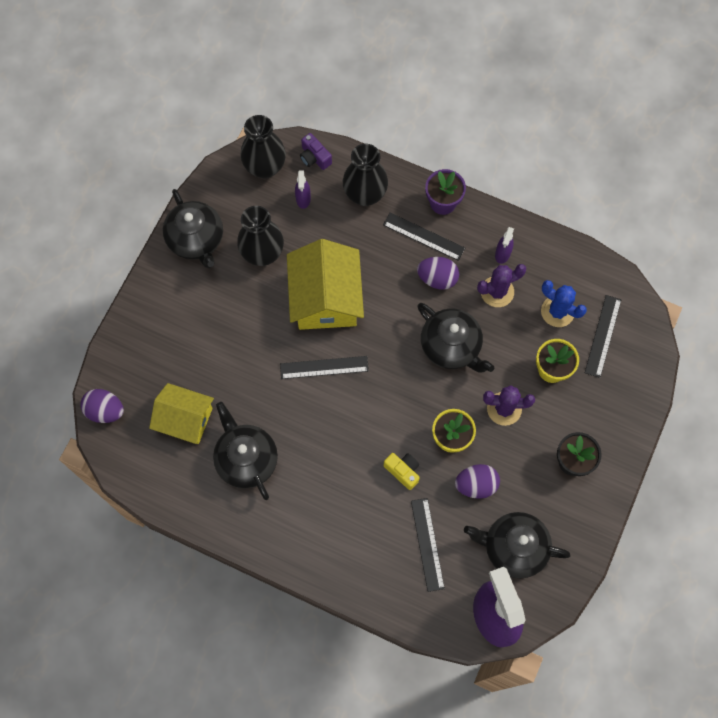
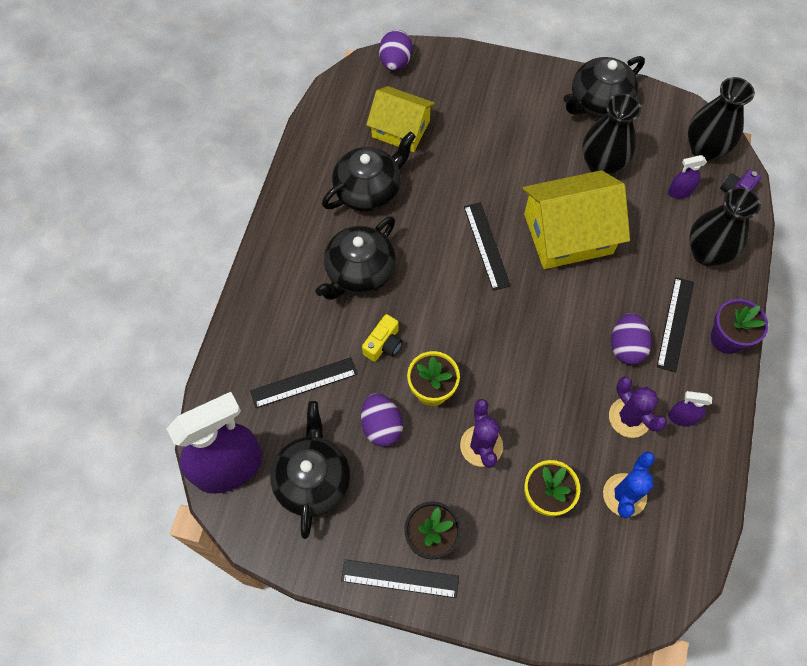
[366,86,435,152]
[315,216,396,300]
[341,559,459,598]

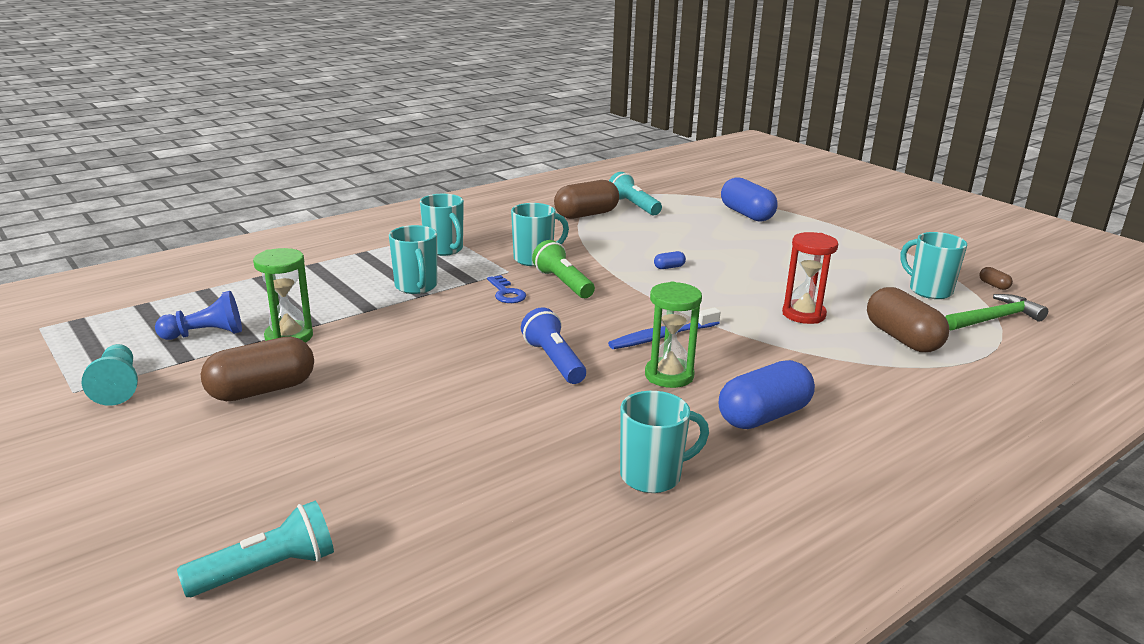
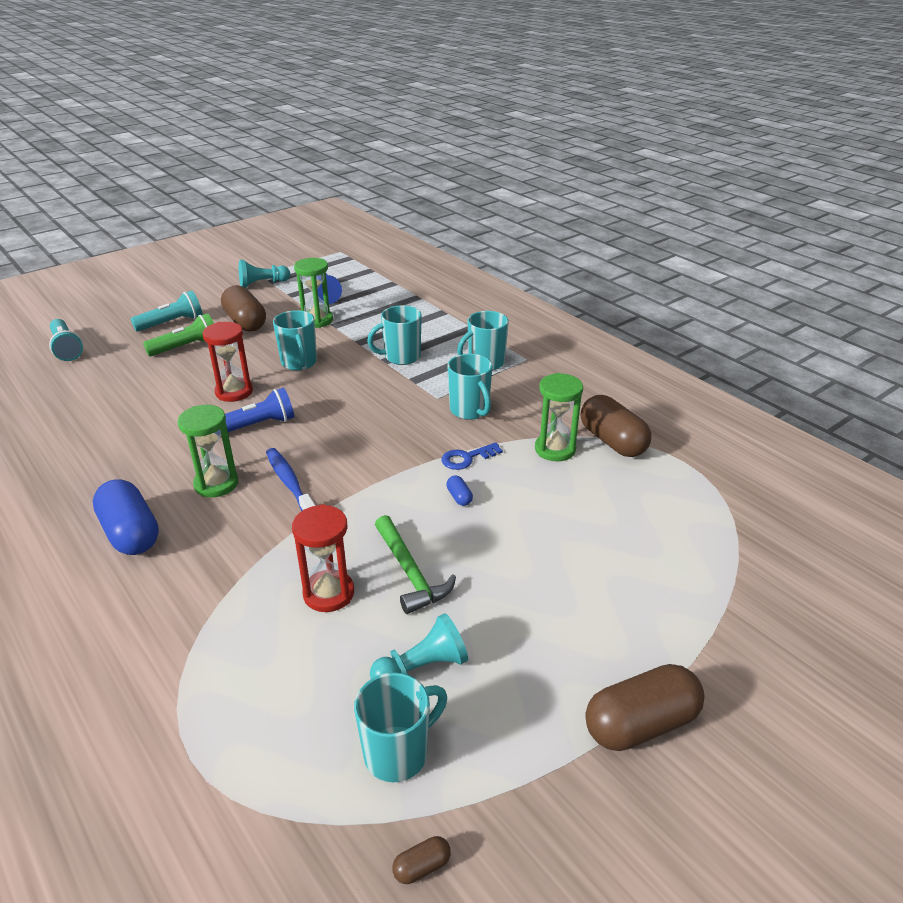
[442,442,503,470]
[143,313,214,356]
[131,290,202,332]
[273,310,317,371]
[721,177,778,221] (first image)
[585,664,705,751]
[375,515,456,614]
[203,322,253,402]
[370,613,468,679]
[535,373,583,461]

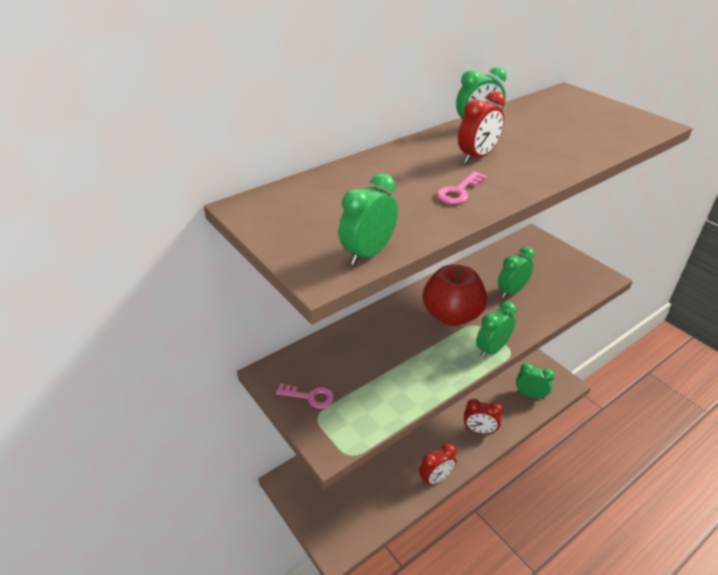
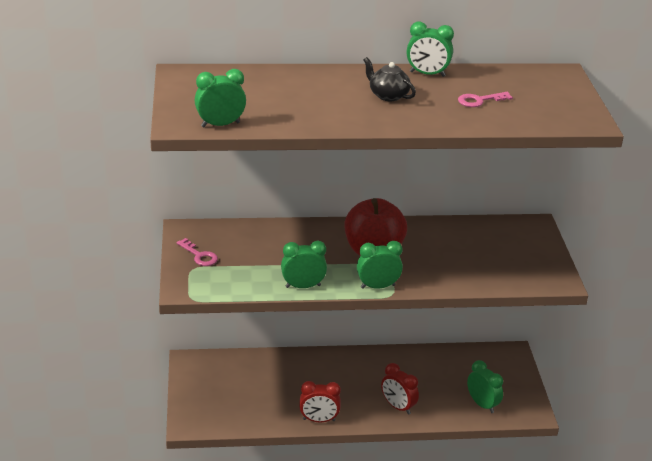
[458,92,513,107]
[364,57,416,101]
[281,241,327,288]

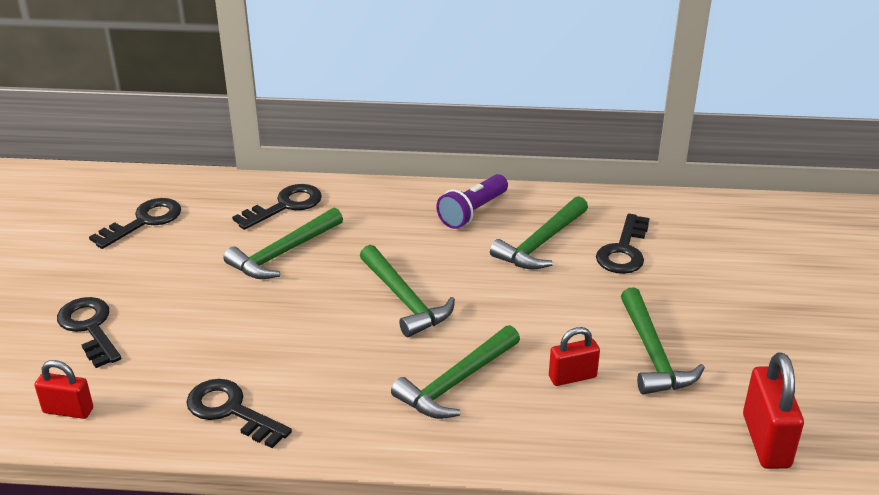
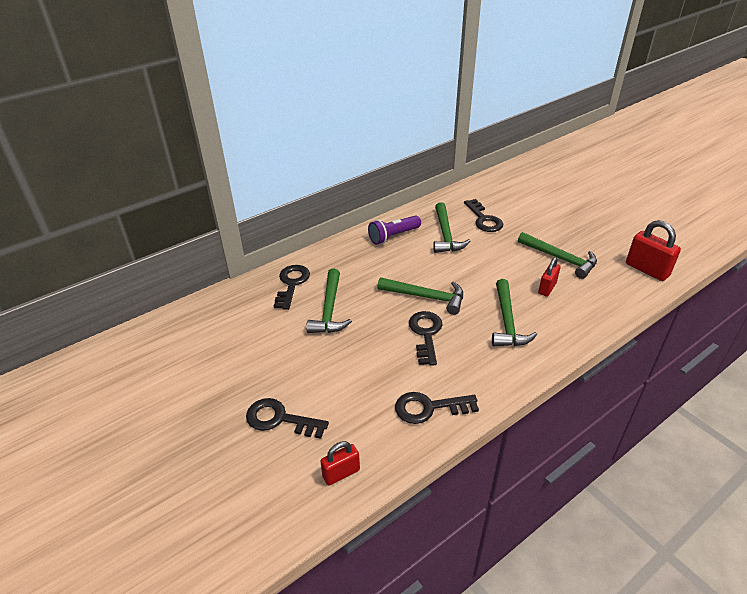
[409,311,443,366]
[368,215,421,245]

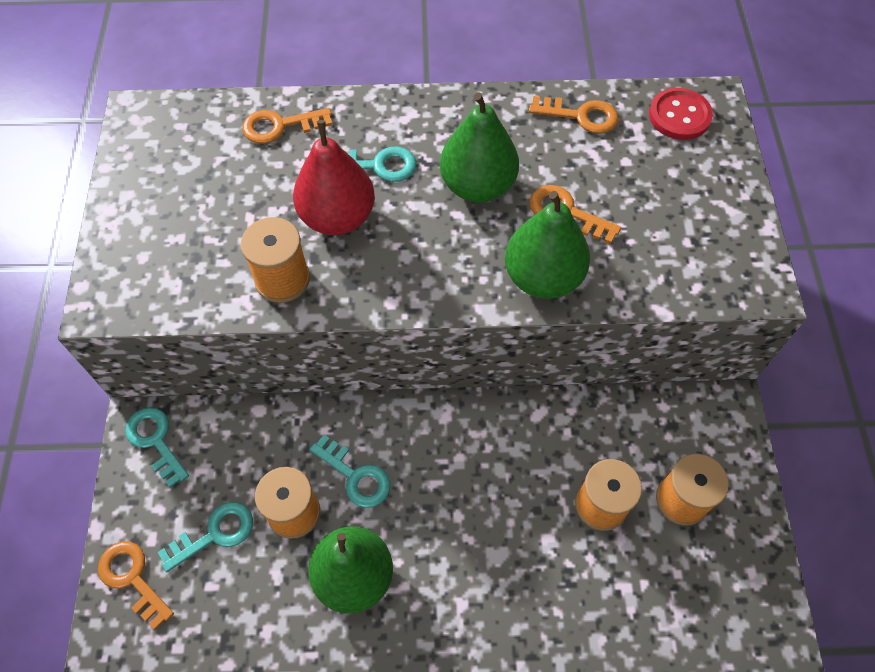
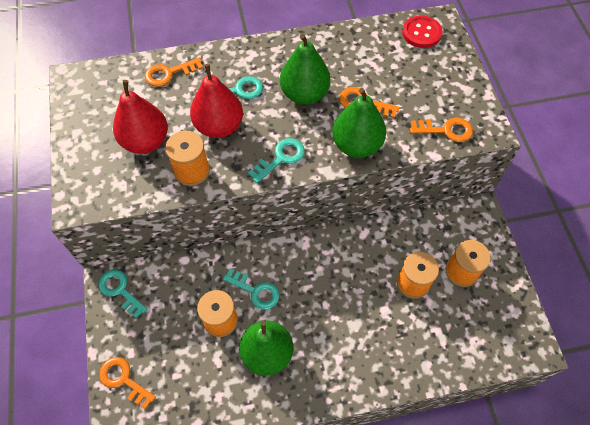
[248,138,305,183]
[410,118,473,142]
[113,80,168,154]

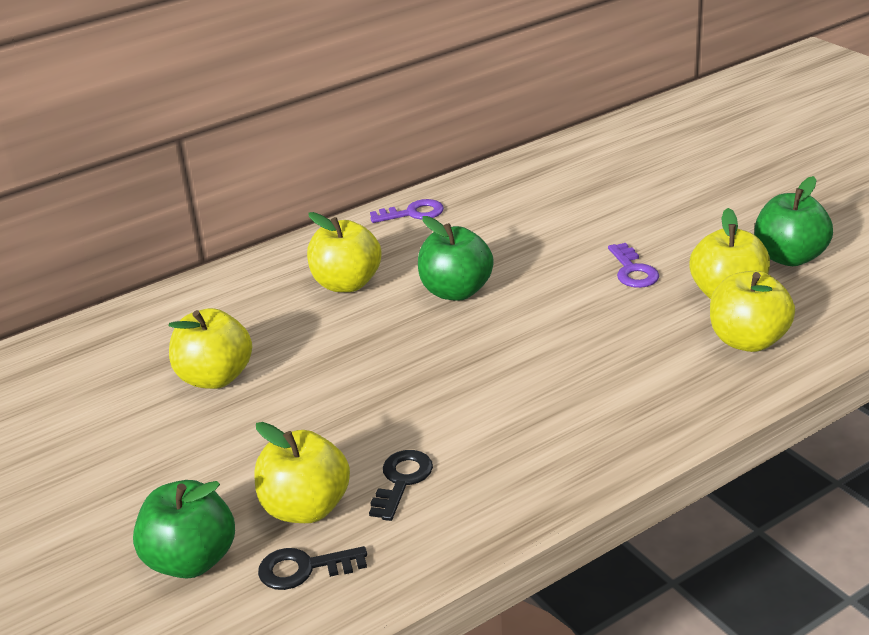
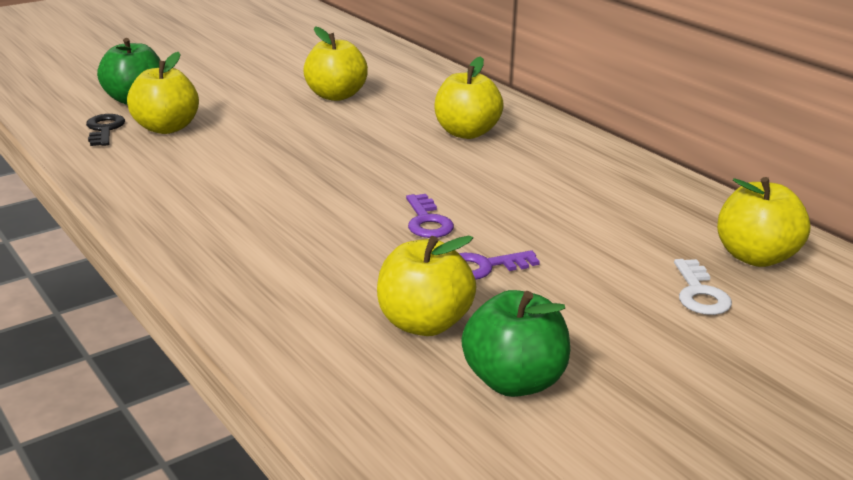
[369,450,433,521] (first image)
[406,194,454,238]
[418,216,494,301] (first image)
[717,177,810,267]
[674,259,732,315]

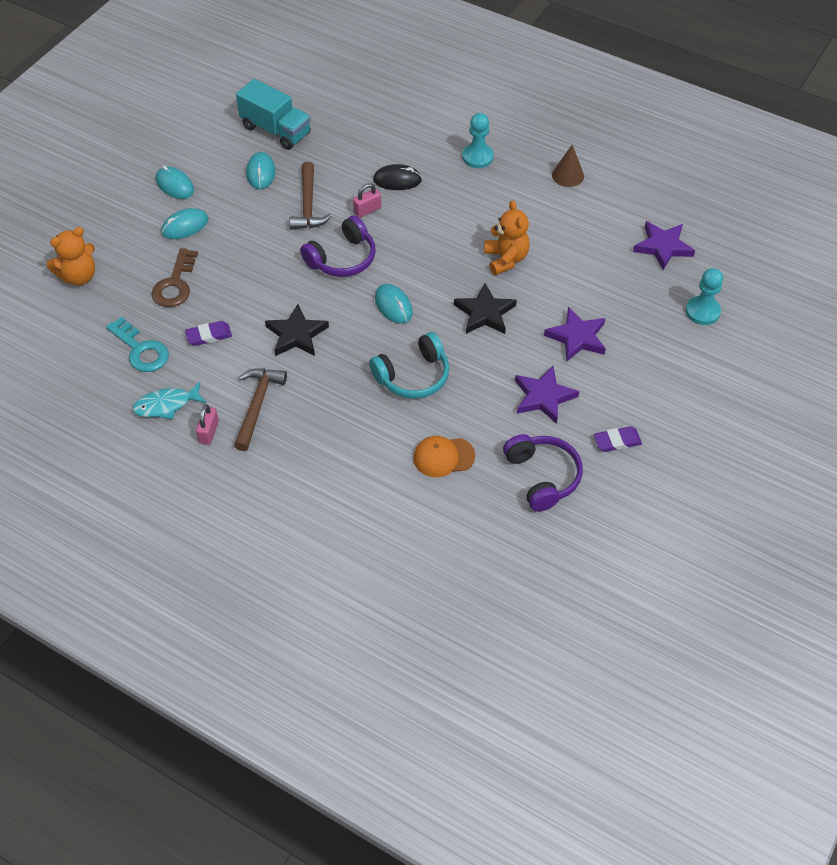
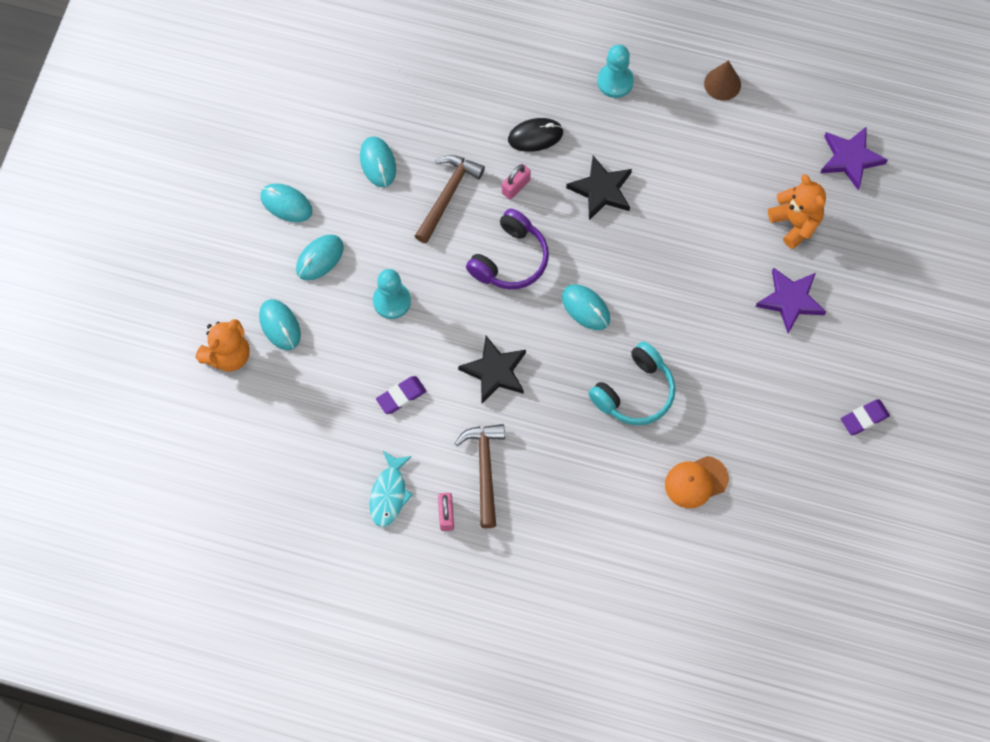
[106,316,169,372] (first image)
[370,451,413,527]
[152,248,198,307] (first image)
[236,79,311,150] (first image)
[415,155,485,244]
[566,156,632,220]
[768,174,826,249]
[503,434,583,512] (first image)
[515,366,579,424] (first image)
[373,269,411,319]
[259,299,301,350]

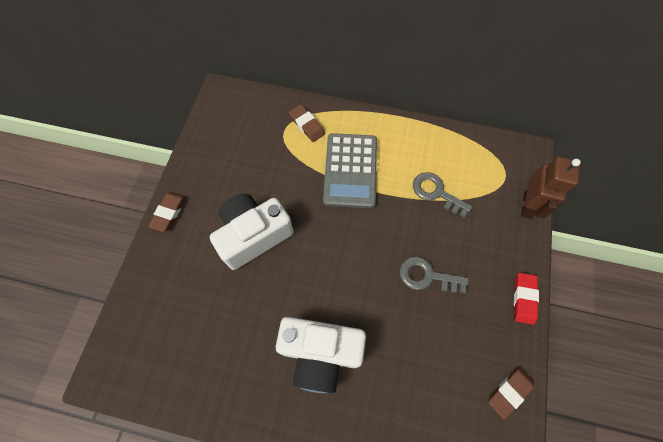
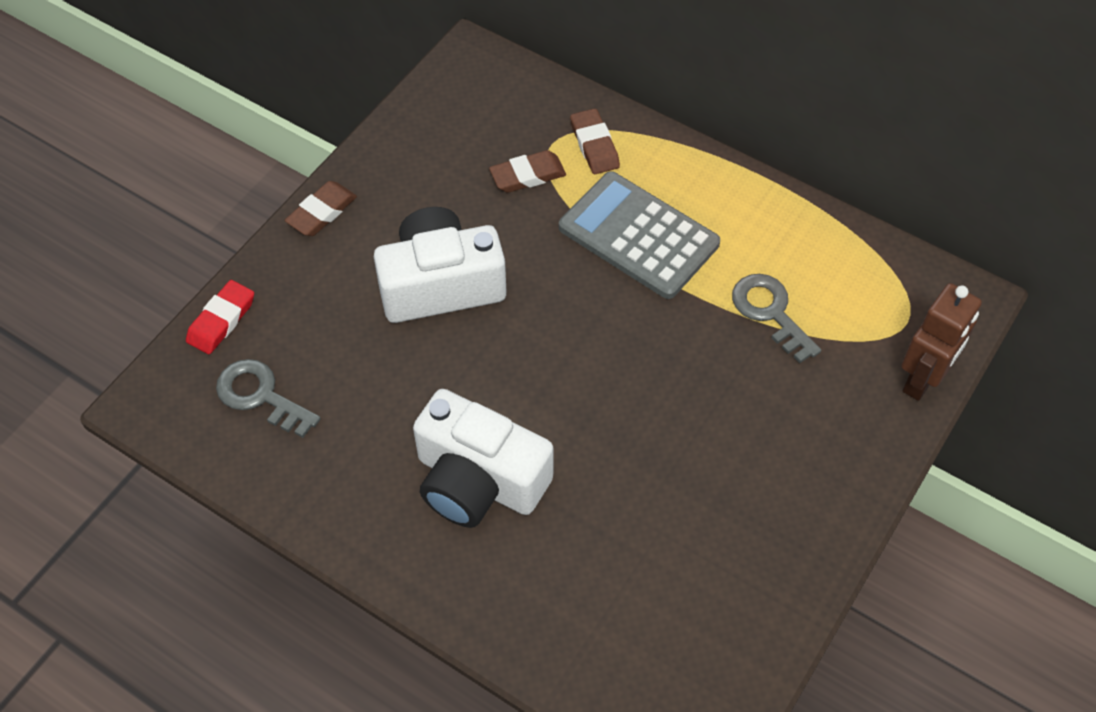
[559,171,720,299]
[216,359,321,438]
[489,150,566,193]
[186,280,254,354]

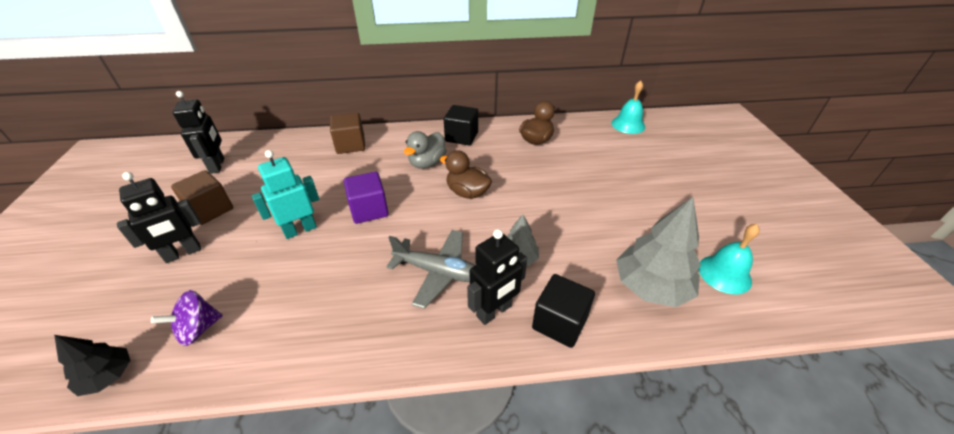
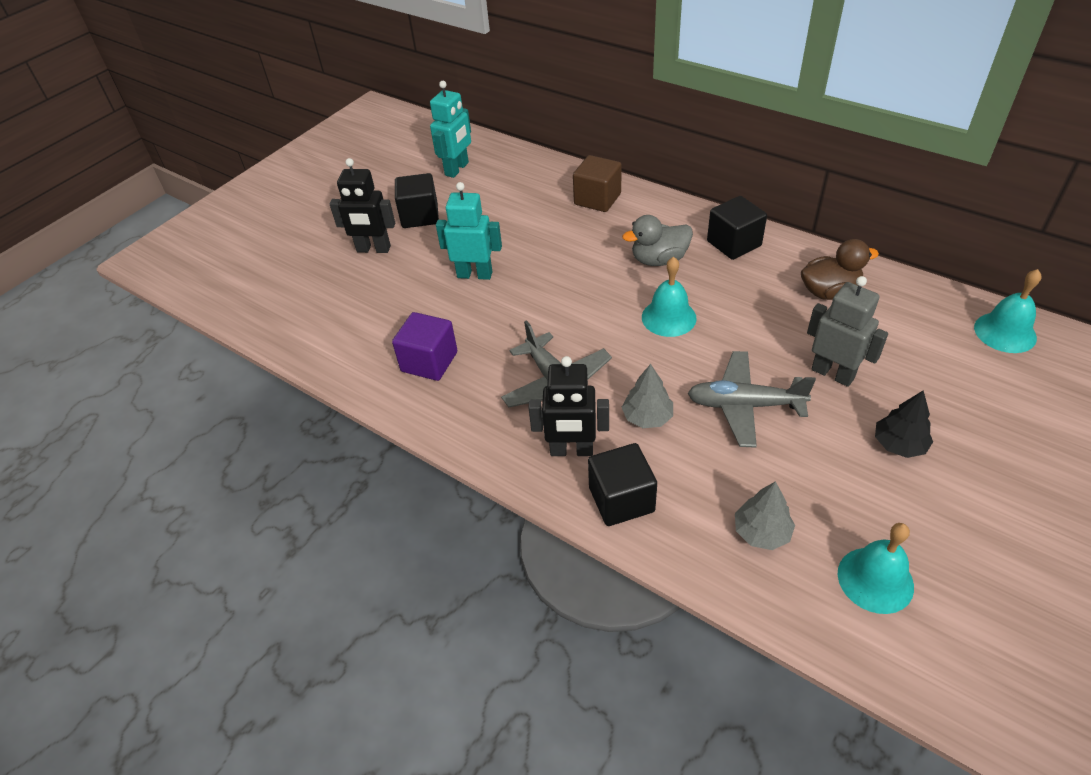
[875,390,933,458]
[151,290,223,346] (first image)
[395,173,439,228]
[430,81,471,178]
[392,312,457,381]
[642,257,697,337]
[735,481,795,550]
[687,351,816,448]
[807,276,888,387]

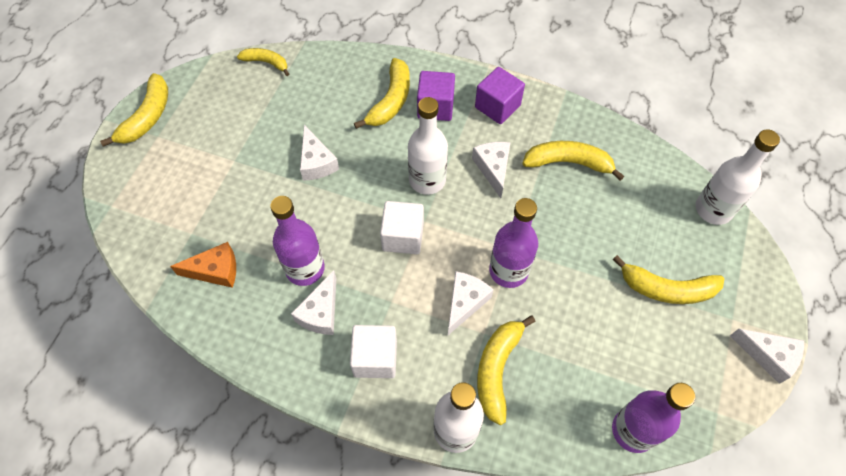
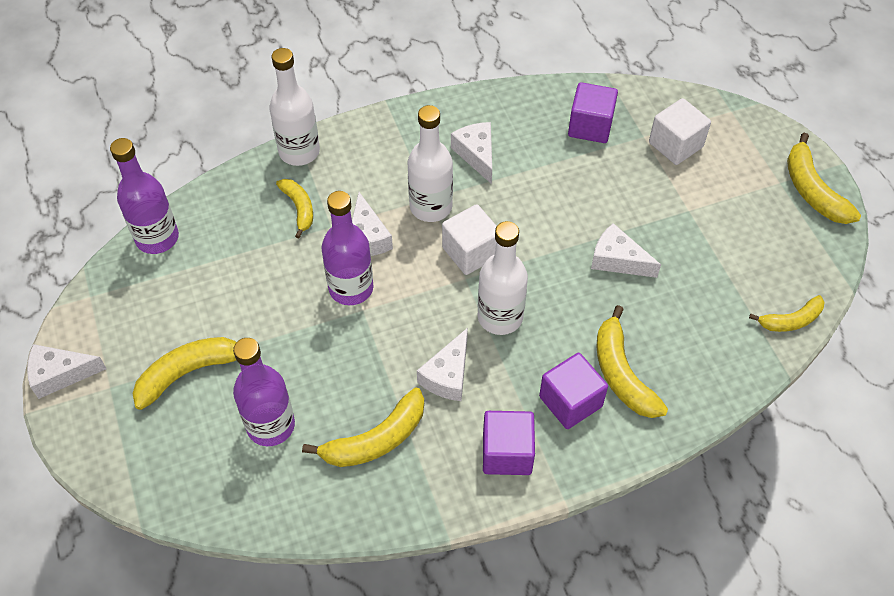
[568,82,618,143]
[233,338,295,446]
[649,98,711,165]
[417,328,468,401]
[276,179,313,238]
[408,105,453,222]

